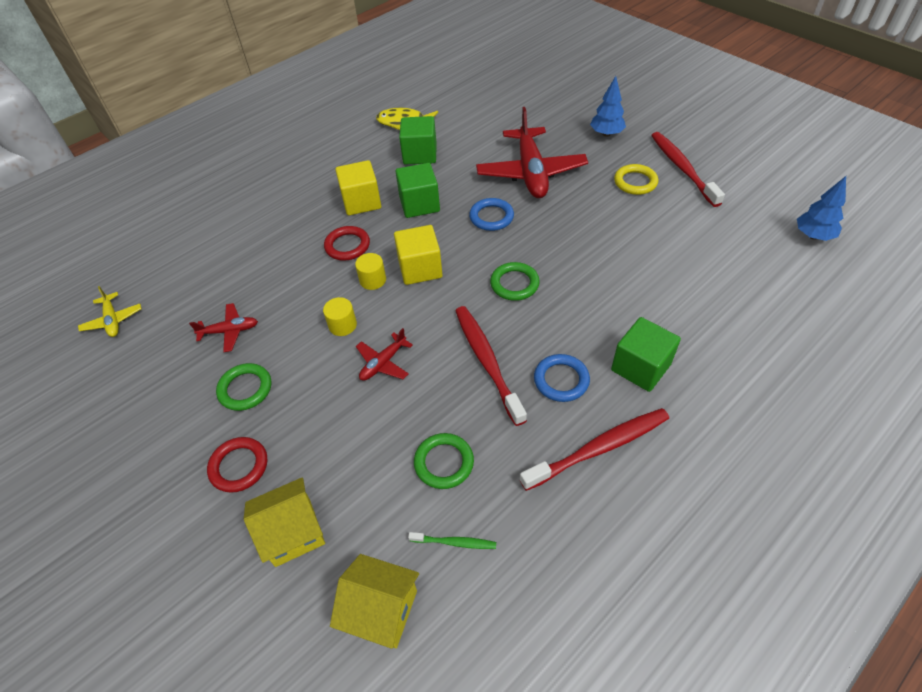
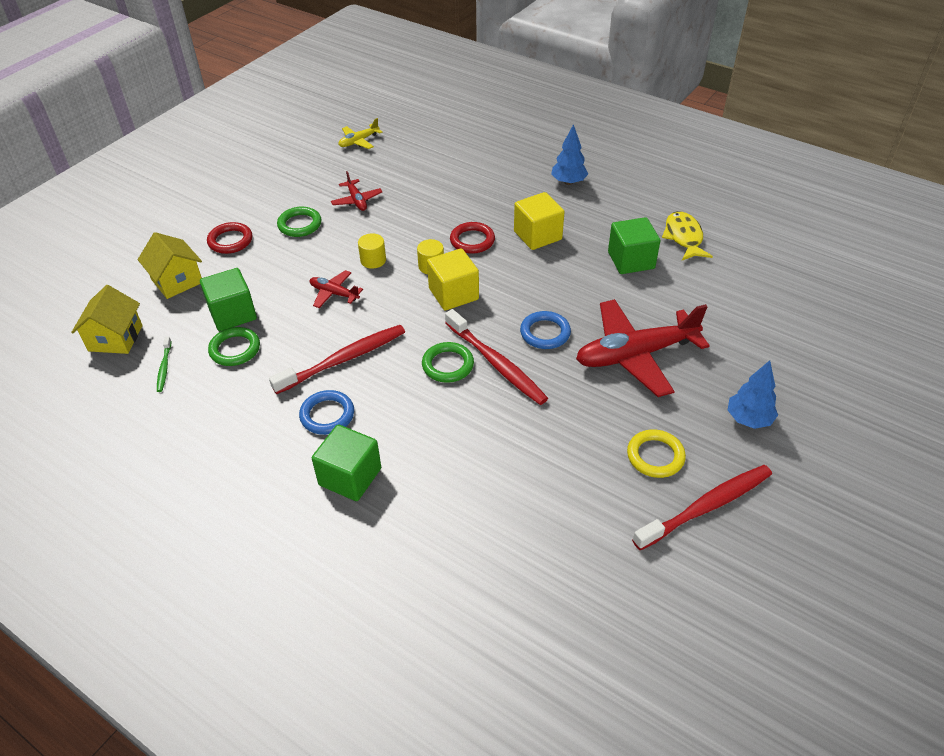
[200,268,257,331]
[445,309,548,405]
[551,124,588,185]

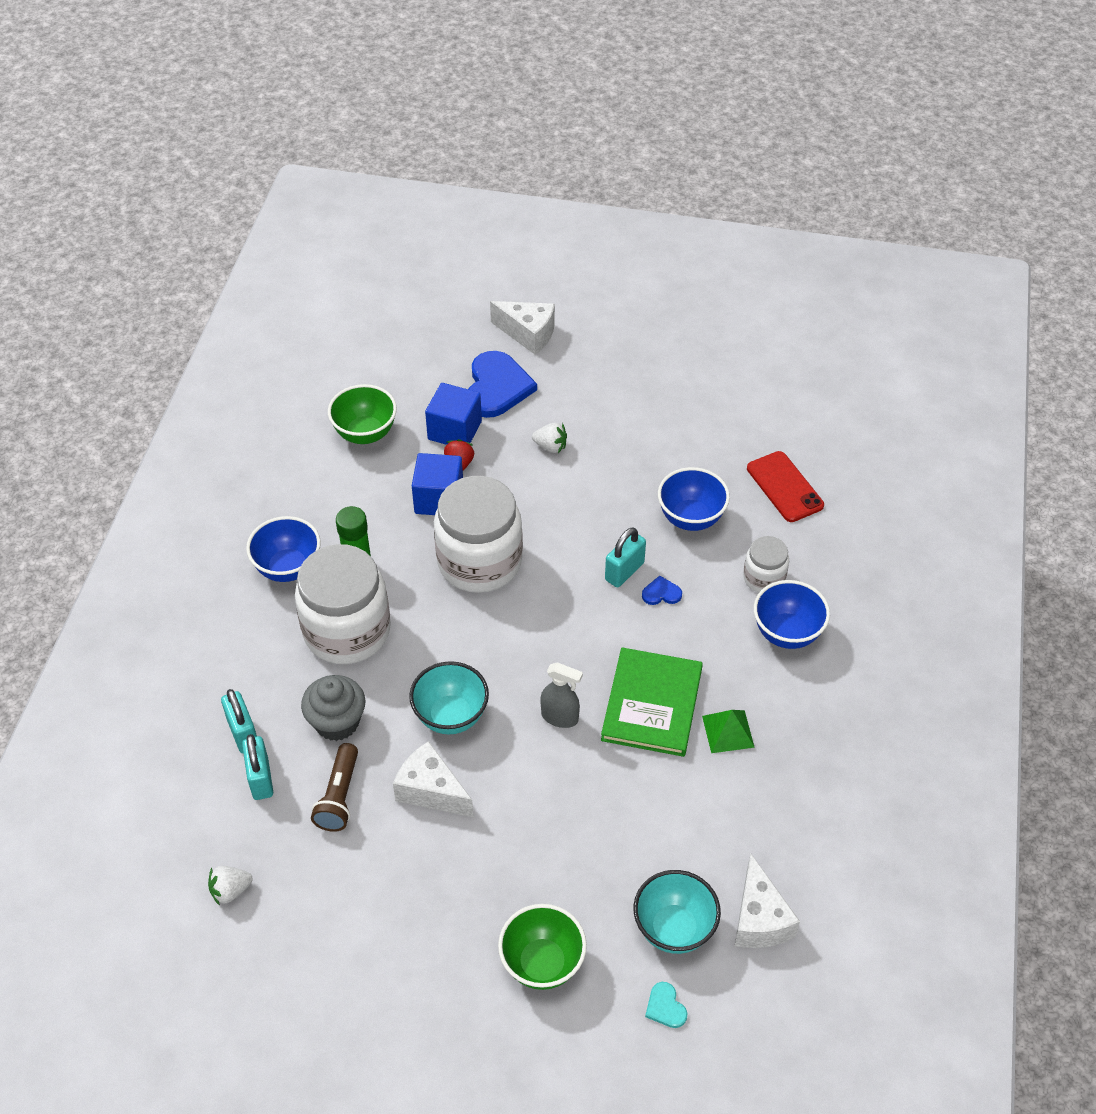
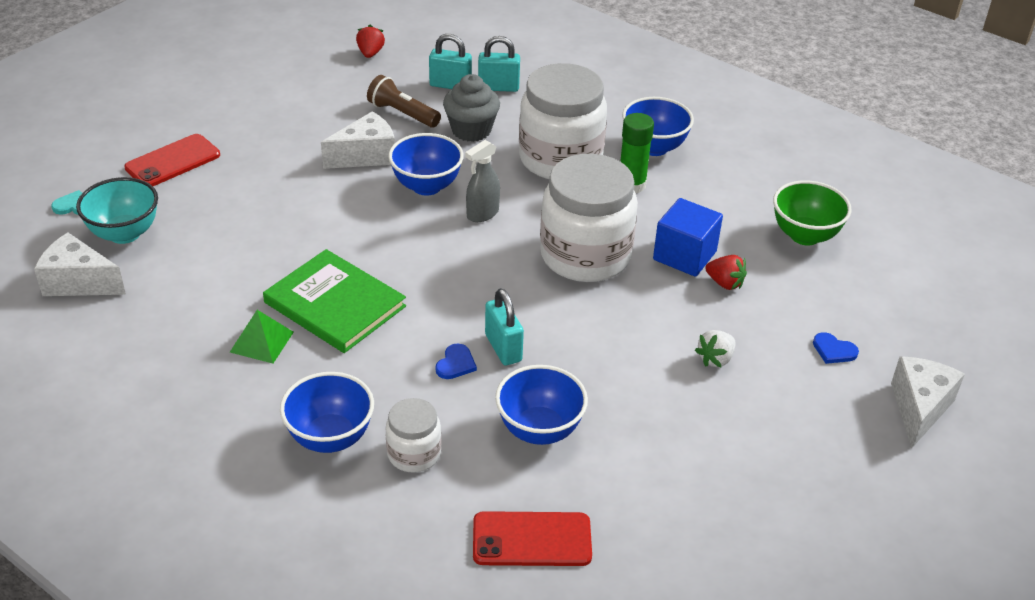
[356,25,385,58]
[388,133,464,196]
[425,383,482,445] (first image)
[813,332,859,364]
[891,356,965,449]
[124,134,220,186]
[465,140,500,222]

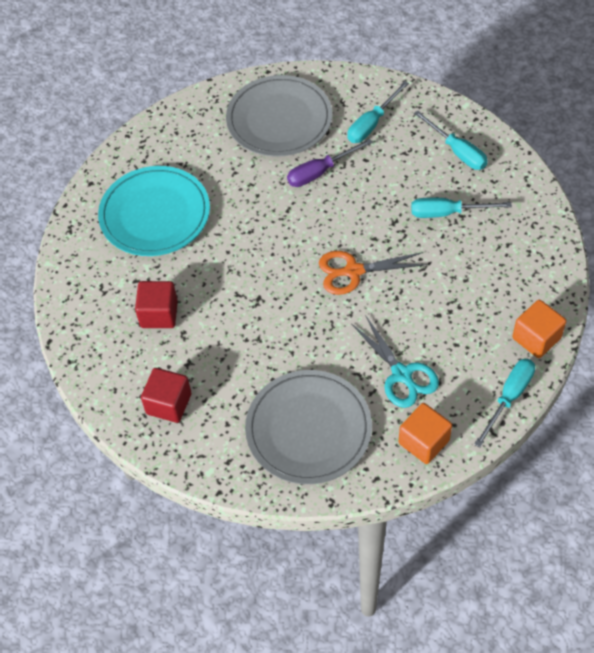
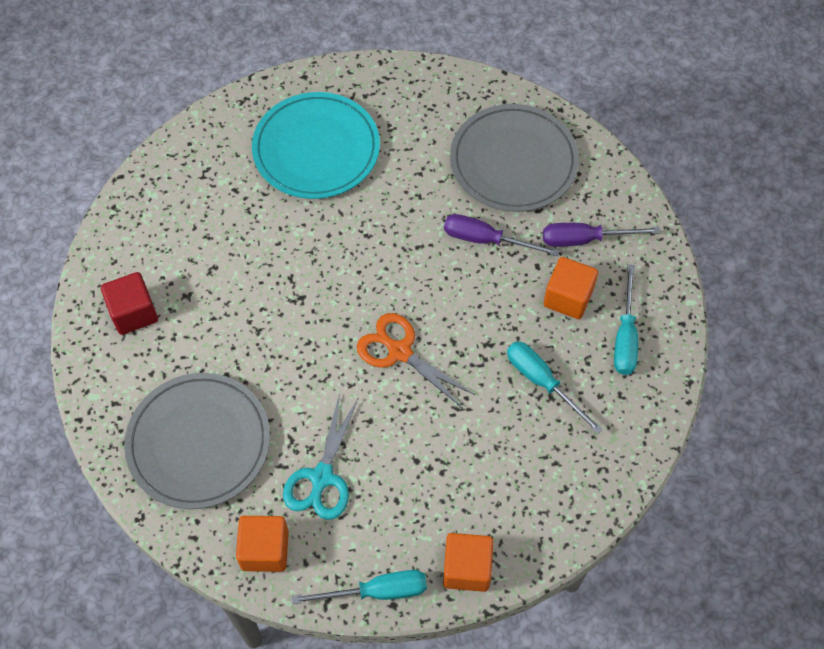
[135,281,178,328] (first image)
[543,223,660,247]
[544,257,598,319]

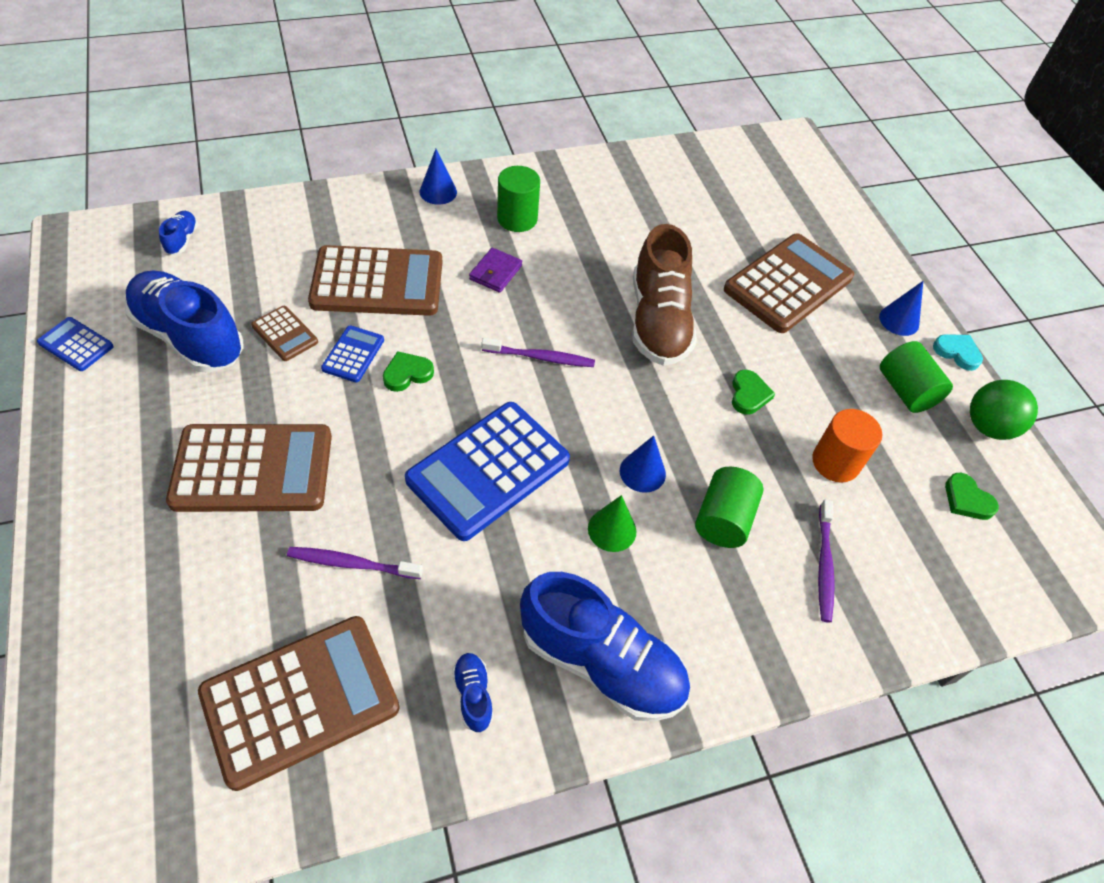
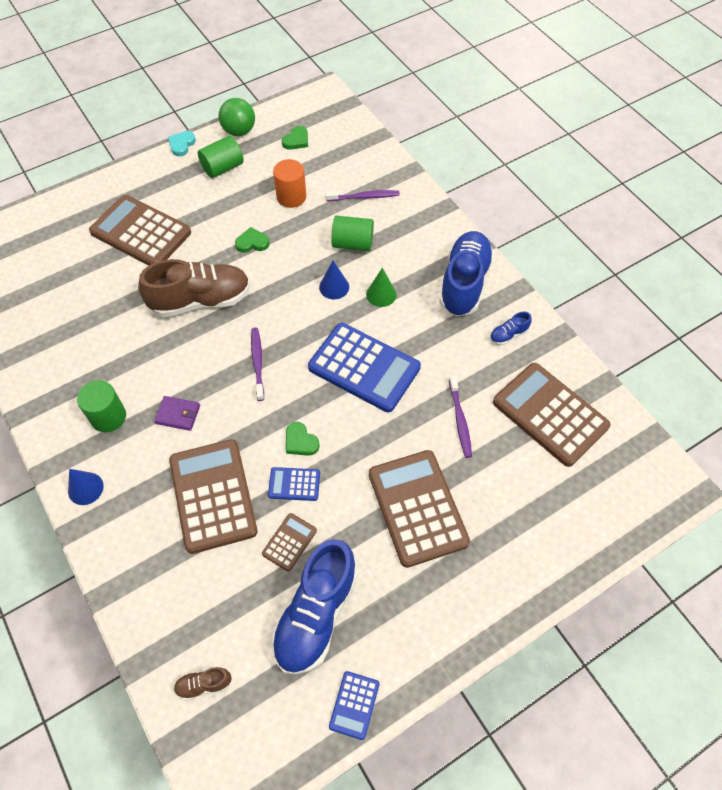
[174,667,232,701]
[879,281,923,336] (first image)

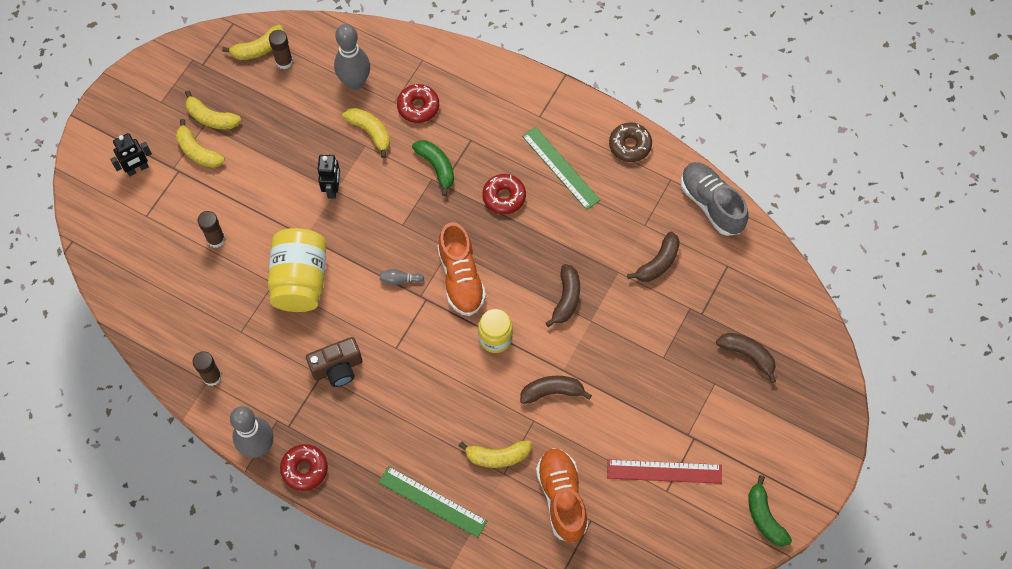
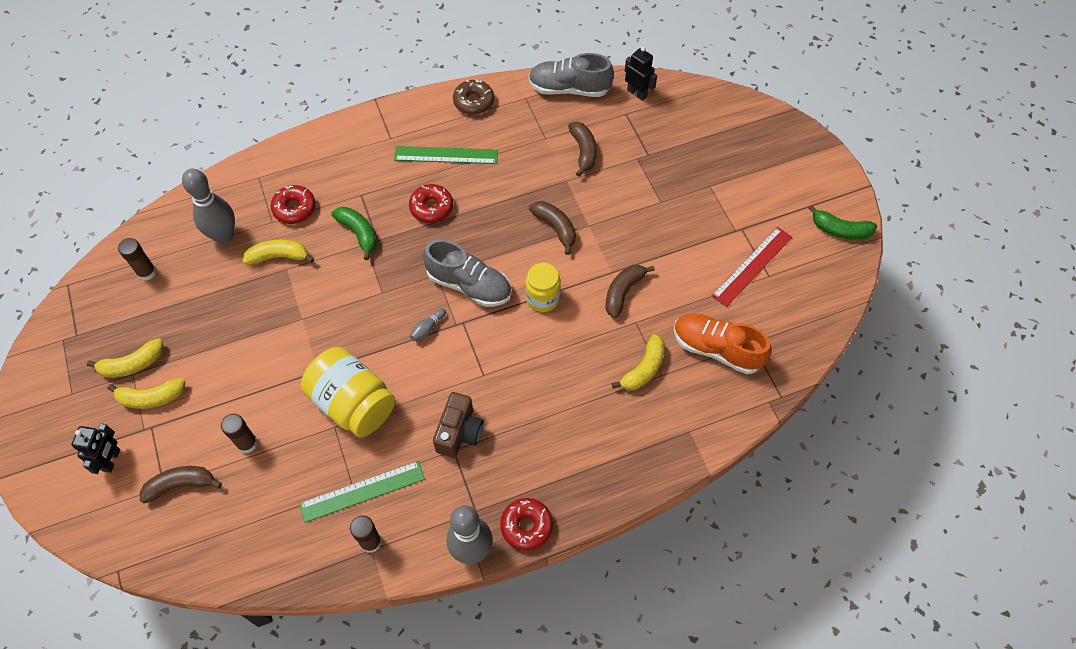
[222,25,283,60] (first image)
[625,46,657,101]
[299,461,425,523]
[332,207,377,260]
[423,239,511,307]
[140,466,222,503]

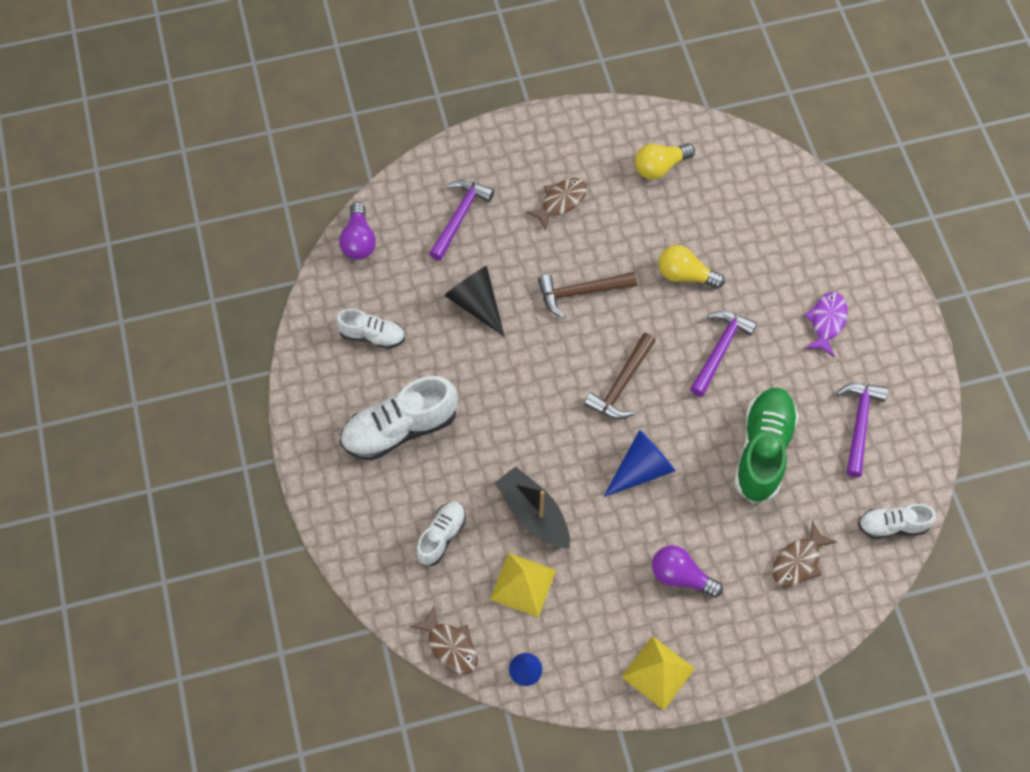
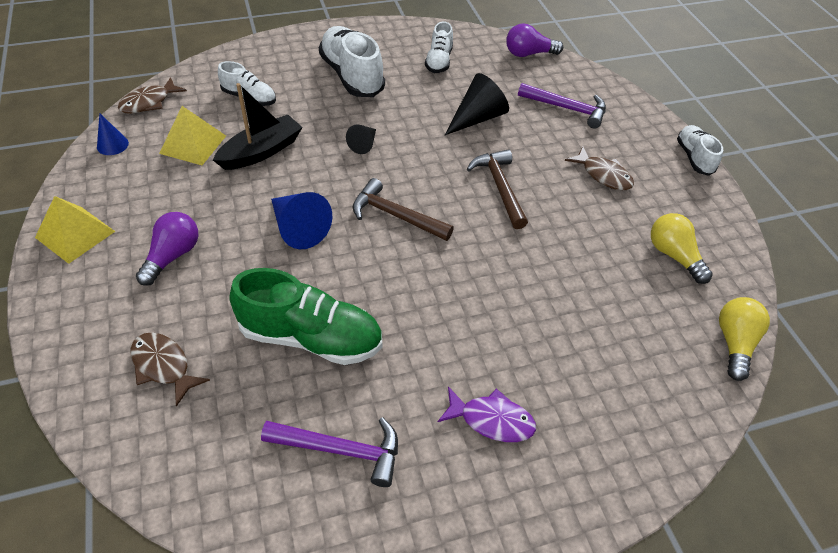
[719,297,770,381]
[690,311,757,397] (first image)
[677,125,723,176]
[346,125,376,154]

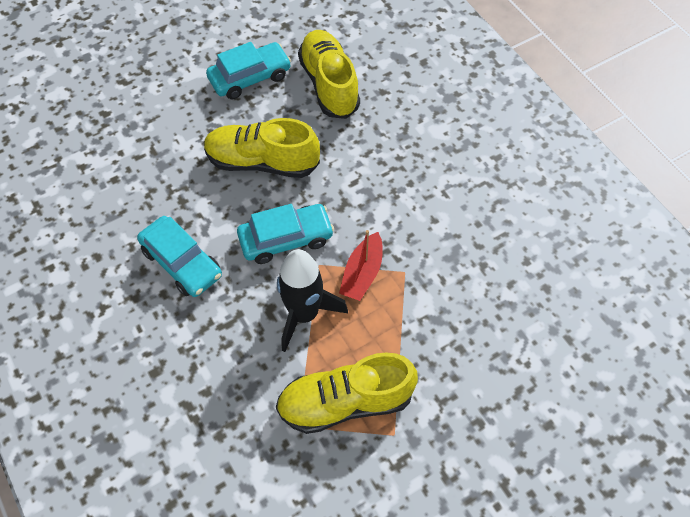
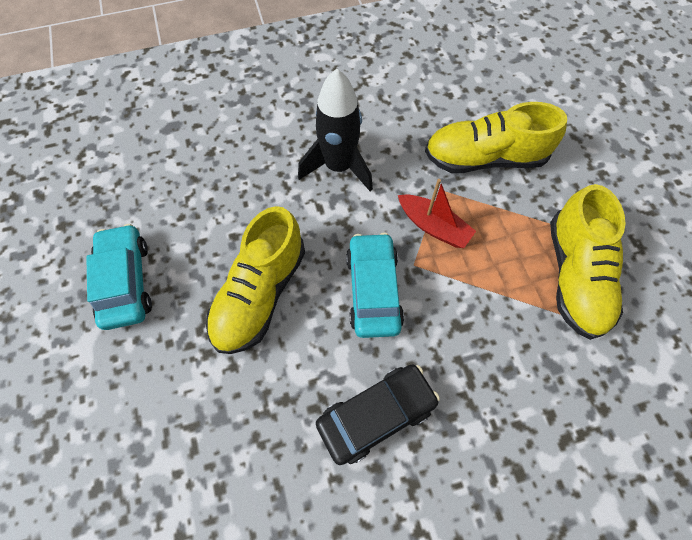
[316,365,440,465]
[298,69,373,192]
[425,102,567,173]

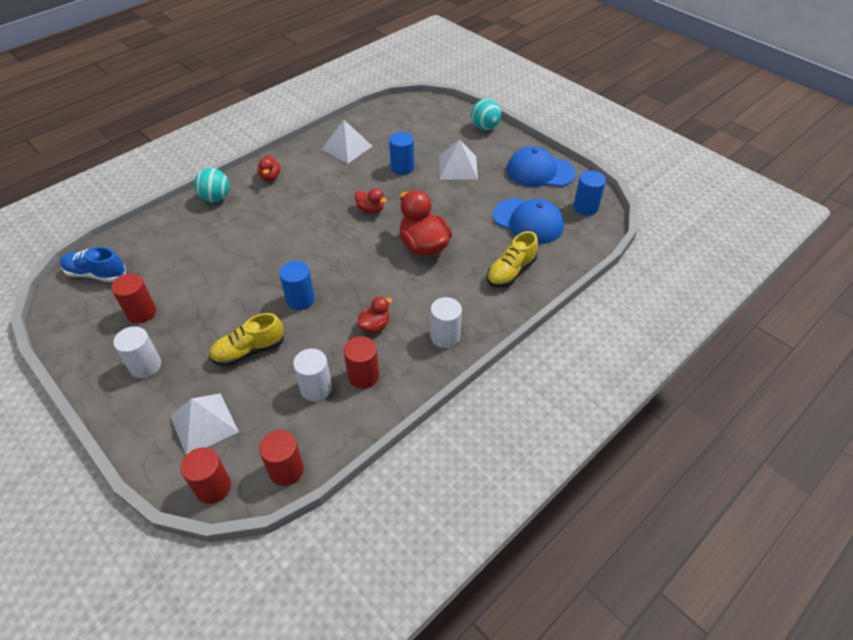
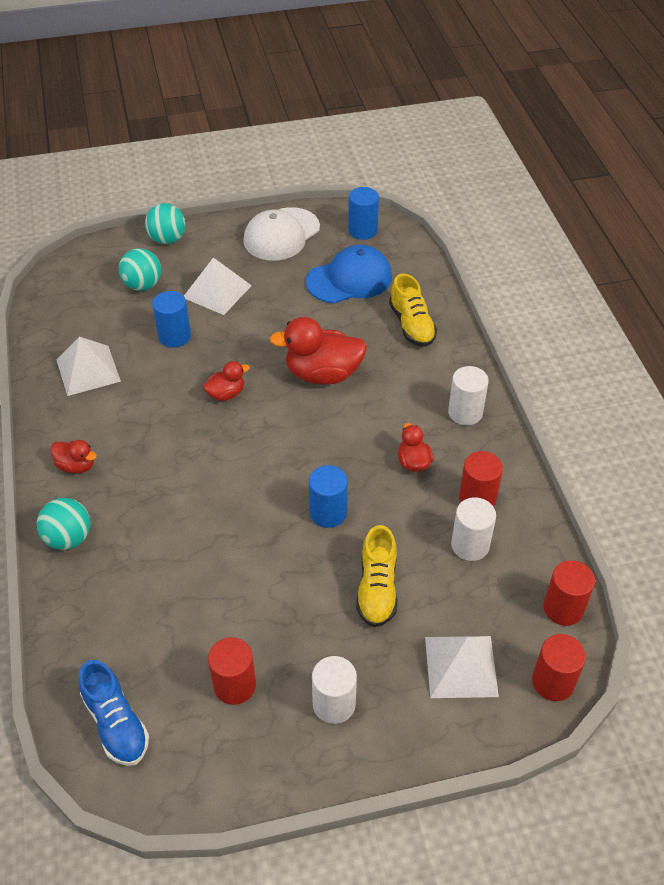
[78,660,149,766]
[243,207,320,261]
[119,248,161,291]

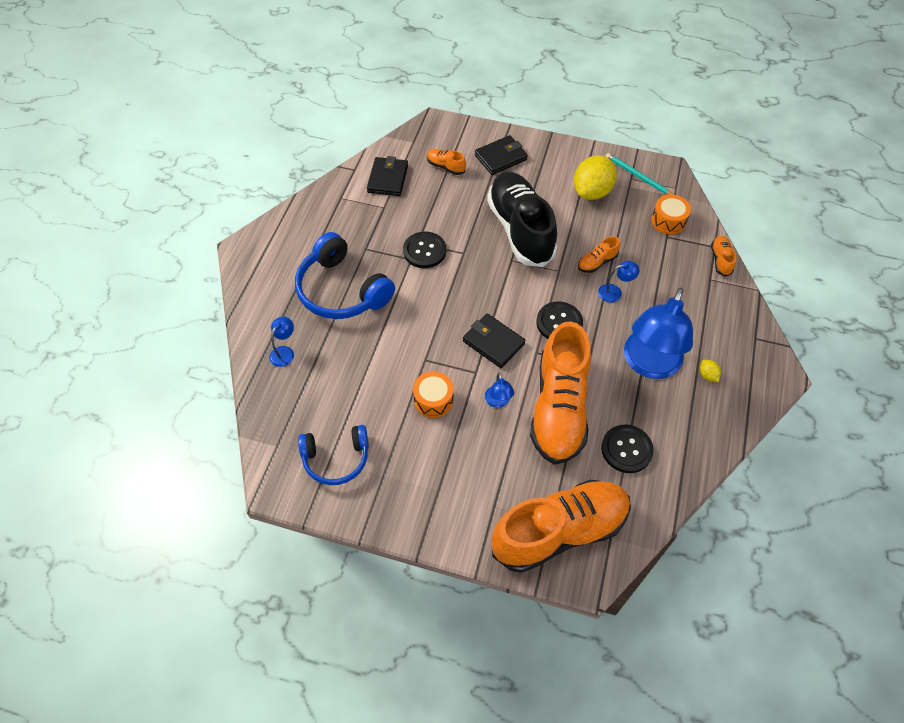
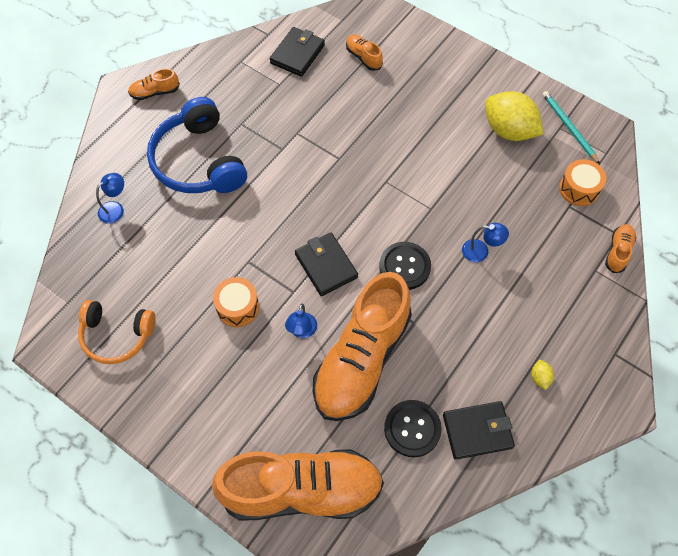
[78,300,156,364]
[403,232,446,268] (first image)
[443,401,515,460]
[487,172,557,267] (first image)
[485,91,543,141]
[128,68,180,100]
[624,288,693,379] (first image)

